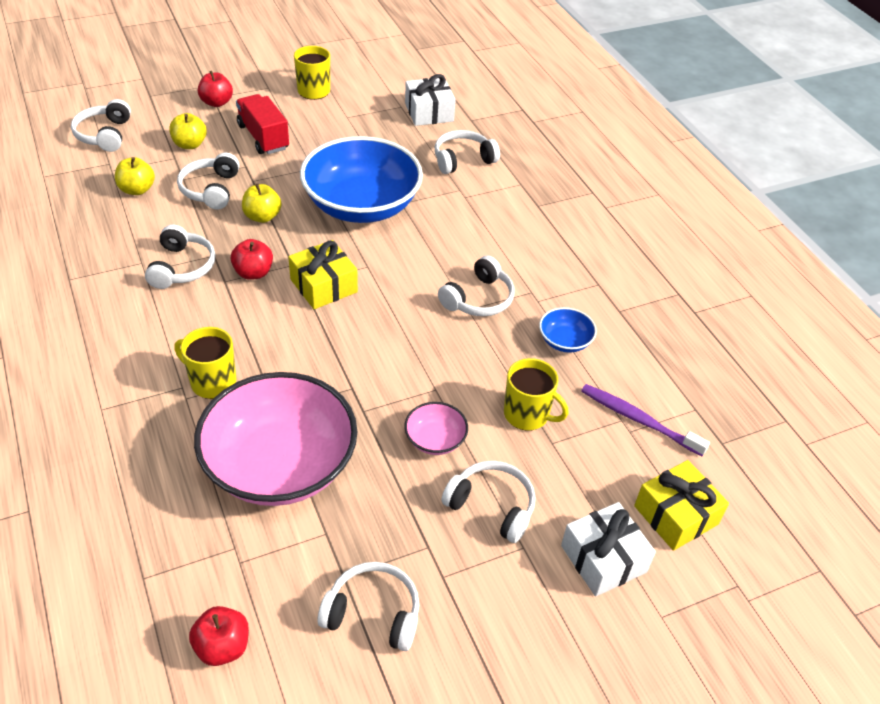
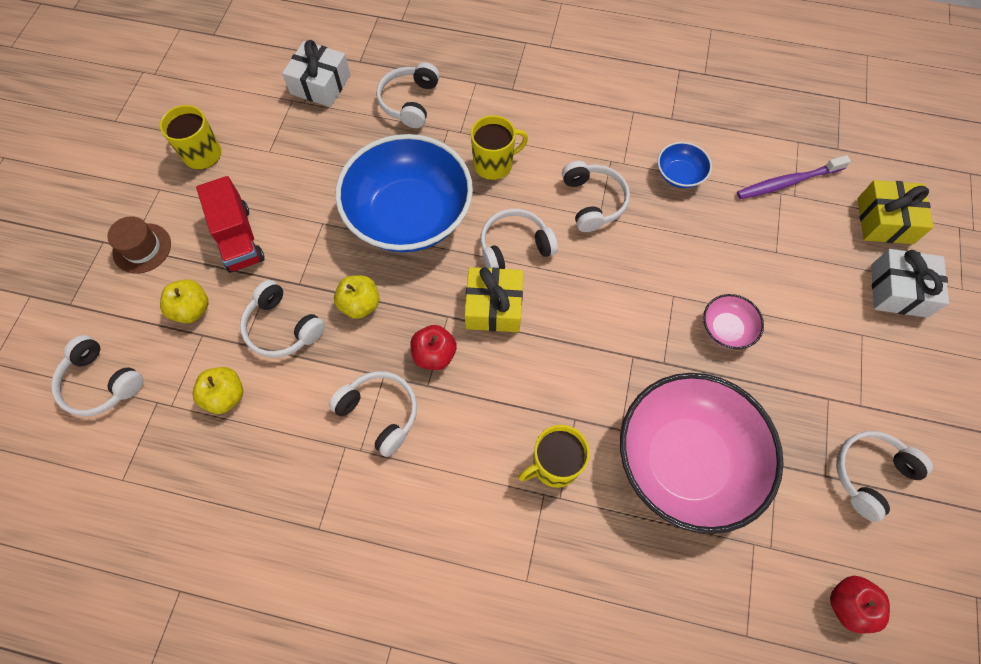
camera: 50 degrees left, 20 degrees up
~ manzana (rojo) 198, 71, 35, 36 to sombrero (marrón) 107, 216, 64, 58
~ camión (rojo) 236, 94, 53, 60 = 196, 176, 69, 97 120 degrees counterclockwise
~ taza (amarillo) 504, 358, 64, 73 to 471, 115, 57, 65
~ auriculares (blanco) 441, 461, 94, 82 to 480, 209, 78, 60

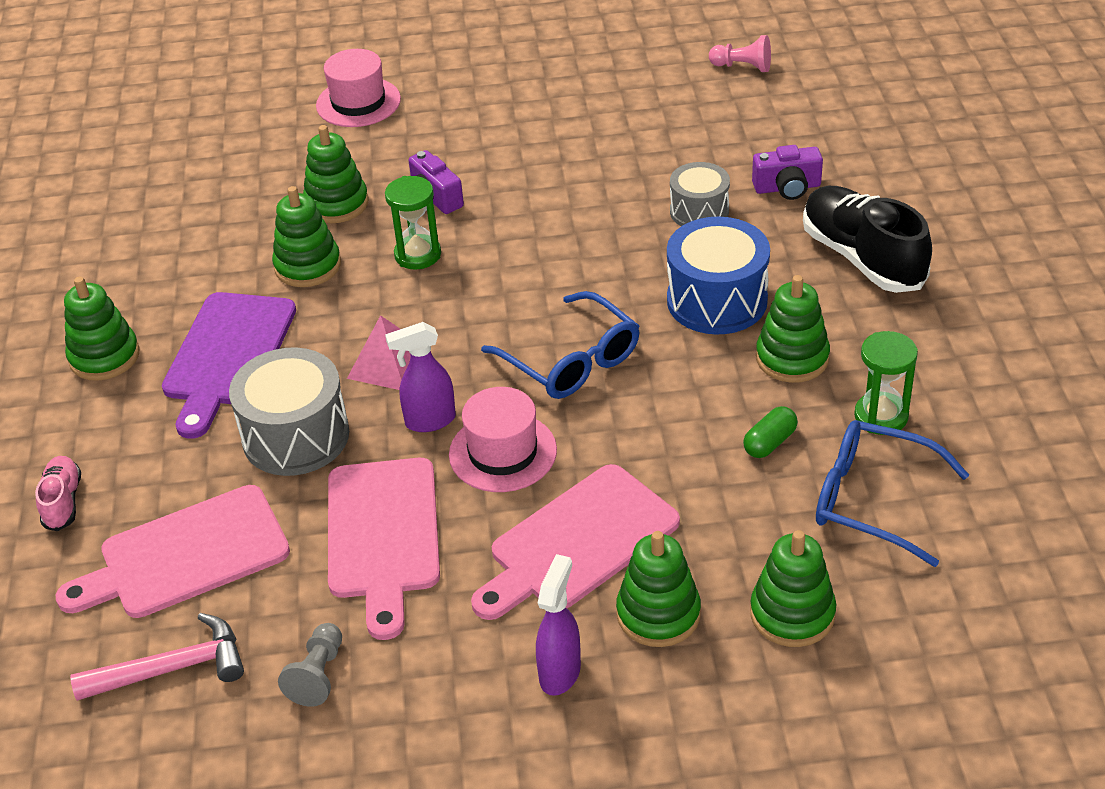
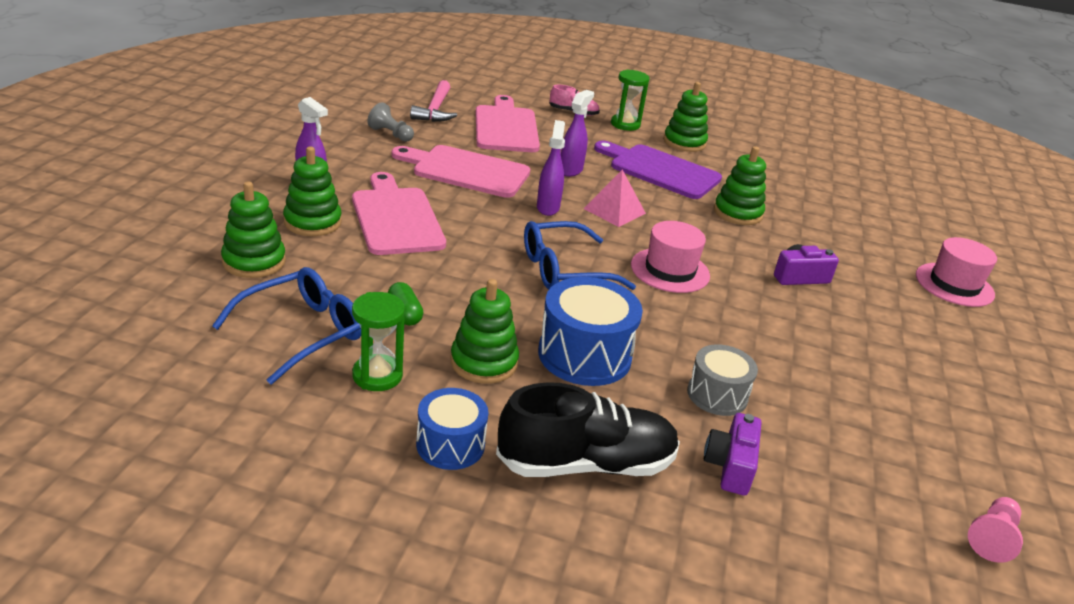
camera: 105 degrees right, 10 degrees down
+ tambor (azul) 416, 388, 73, 82
~ tambor (gris) 229, 347, 120, 129 to pulverizador (morado) 561, 90, 33, 87
~ reloj de arena (verde) 385, 176, 56, 93 to 611, 69, 39, 62
~ sombrero (rosa) 449, 387, 108, 105 to 631, 221, 79, 72
- juguete apilable (verde) 303, 125, 65, 98

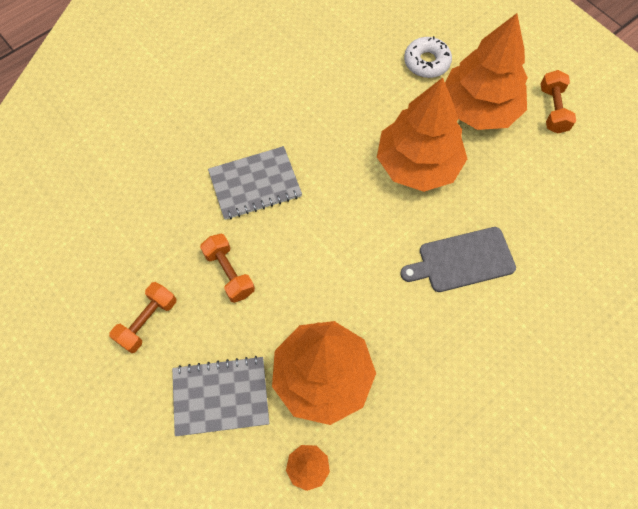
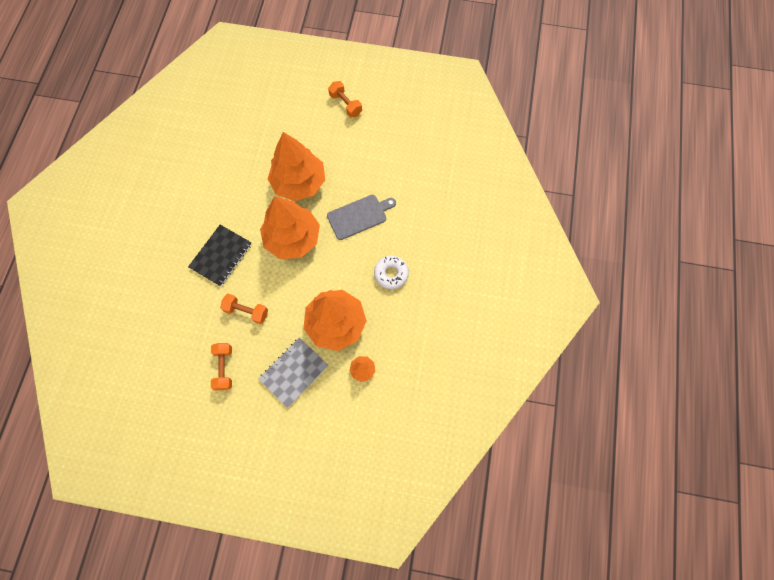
camera: 40 degrees left, 5 degrees up
~ cuaderno (gris) 208, 146, 94, 74 to cuaderno (negro) 188, 225, 64, 61
~ árbol (naranja) 445, 13, 83, 117 to 260, 196, 60, 63
~ tabla de cortar (gris) 400, 227, 116, 65 = 327, 195, 69, 45 150 degrees counterclockwise
~ rosquilla (blanco) 404, 36, 48, 42 to 374, 256, 35, 33

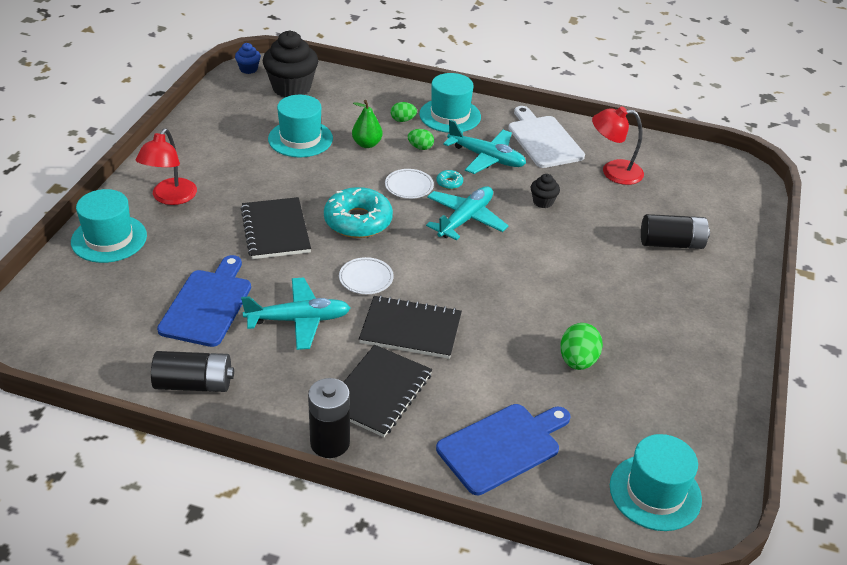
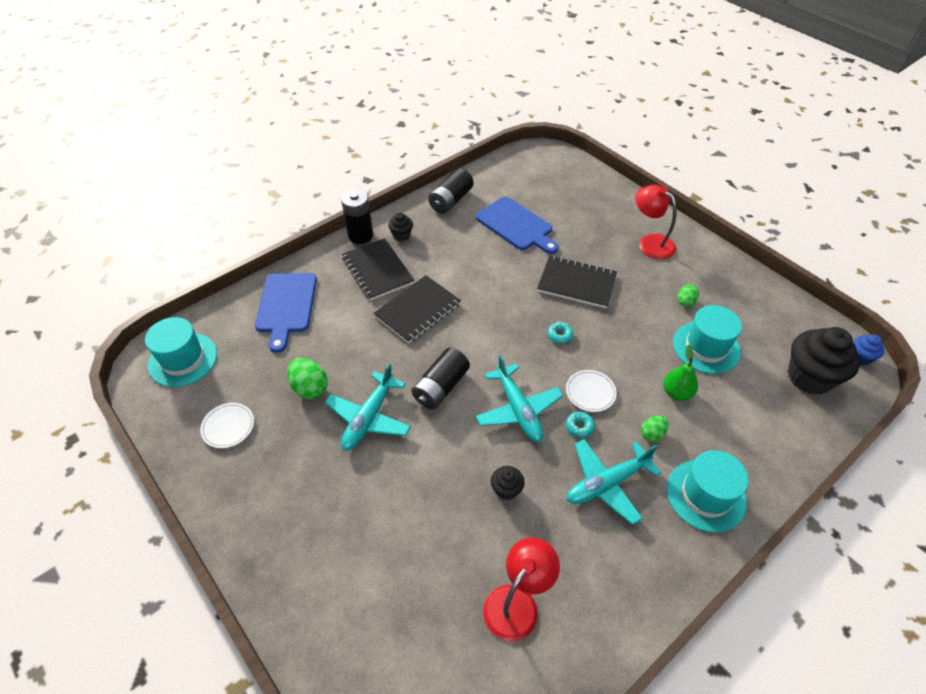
camera: 125 degrees right, 10 degrees up
~ plato (blanco) 339, 257, 55, 37 to 200, 403, 54, 45
~ avión (turquesa) 241, 278, 109, 72 to 325, 363, 86, 88
+ magdalena (negro) 388, 212, 25, 29
~ pila (negro) 641, 214, 69, 35 to 411, 348, 59, 62
~ rosquilla (turquesa) 324, 187, 69, 51 = 547, 322, 27, 22 x0.41
~ huevo (verde) 391, 102, 26, 20 to 678, 285, 21, 22
- sombrero (turquesa) 71, 189, 76, 74
- tabla de cortar (blanco) 508, 106, 77, 62

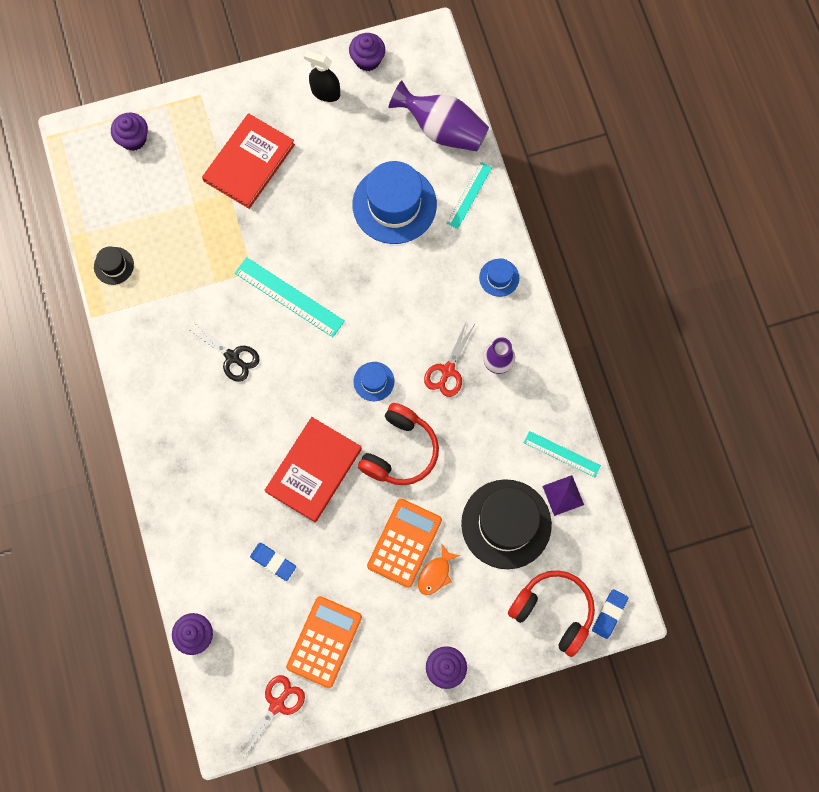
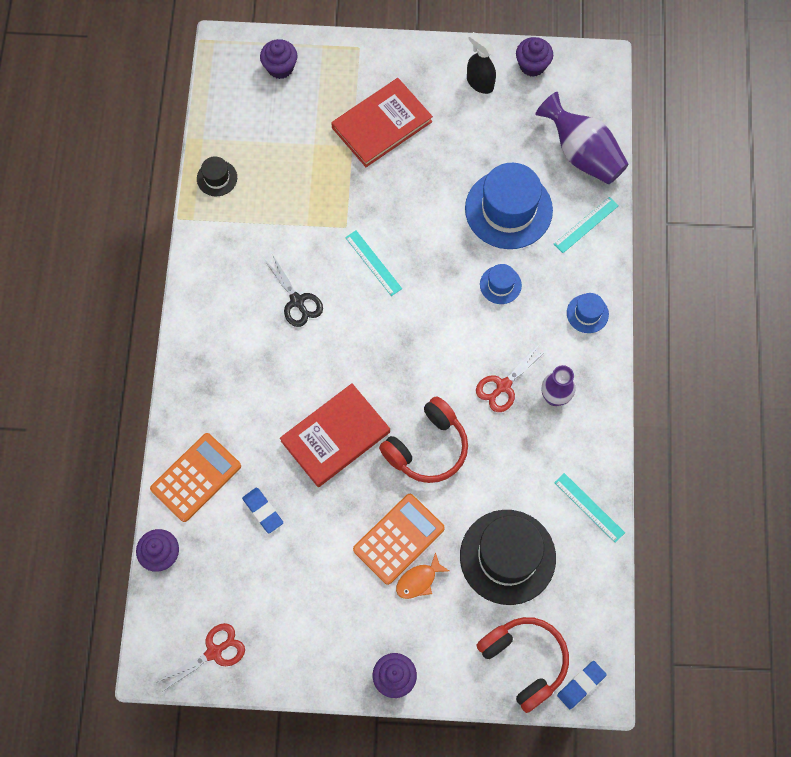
camera: 20 degrees right, 5 degrees down
~ calculadora (naranja) 286, 596, 76, 92 to 150, 433, 91, 89
~ regla (turquesa) 235, 257, 110, 80 = 345, 231, 57, 65 x0.64
~ sombrero (azul) 354, 362, 40, 39 to 480, 264, 42, 40
- pirámide (morado) 542, 475, 42, 41

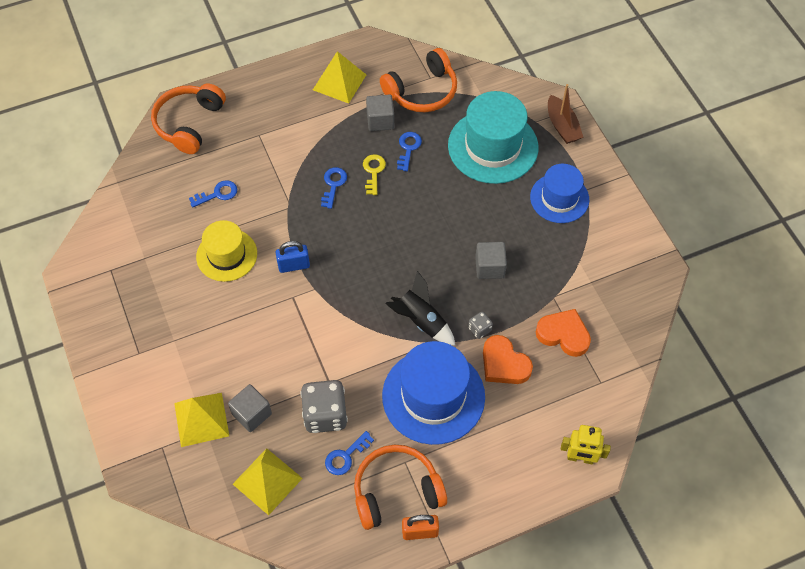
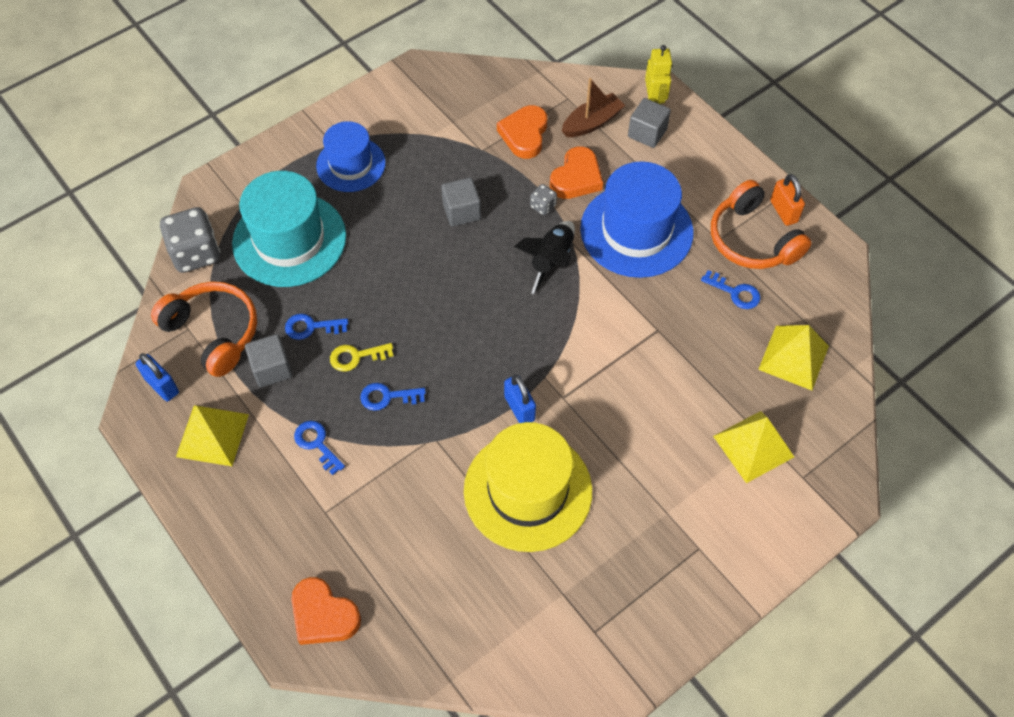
camera: 105 degrees left, 0 degrees up
+ candado (azul) 136, 353, 43, 48
~ dado (gris) 301, 380, 47, 53 to 160, 207, 60, 66
~ auriculares (naranja) 151, 84, 75, 70 to corazón (naranja) 291, 577, 70, 68
~ llave (azul) 189, 180, 48, 28 to 294, 421, 51, 54
~ sombrero (amarillo) 196, 220, 61, 62 = 464, 422, 128, 130 x1.57
~ barco (marrón) 548, 84, 36, 60 to 562, 78, 63, 59
~ cubo (gris) 228, 384, 44, 48 to 628, 98, 43, 50

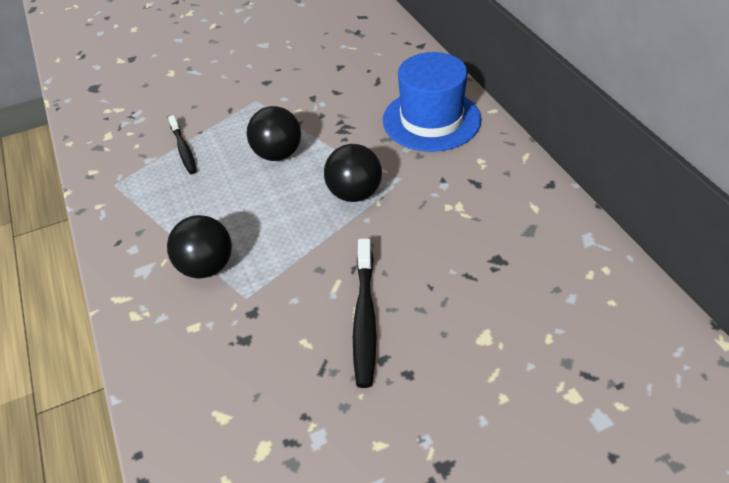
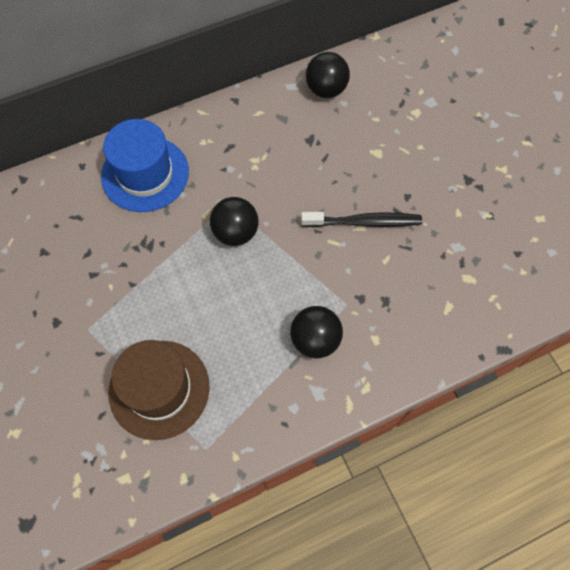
camera: 95 degrees left, 20 degrees up
~ cepillo de dientes (negro) 168, 115, 29, 59 to sombrero (marrón) 109, 340, 101, 100
~ pelota (negro) 247, 106, 54, 55 to 306, 52, 44, 46

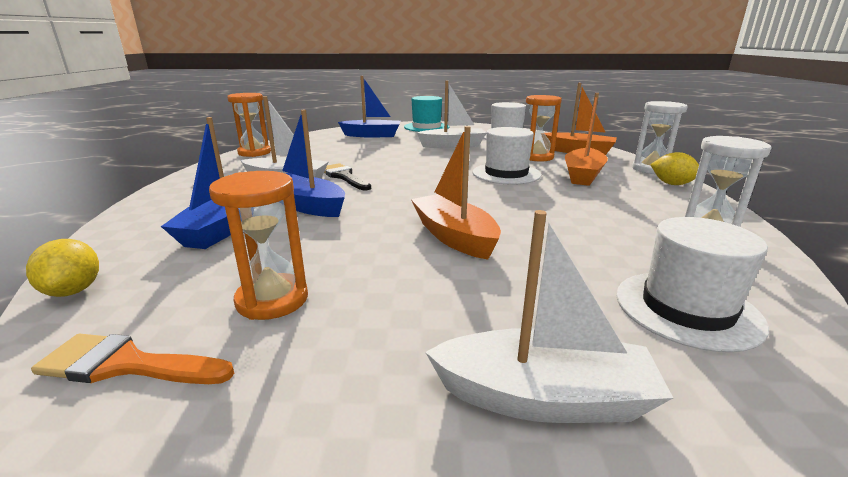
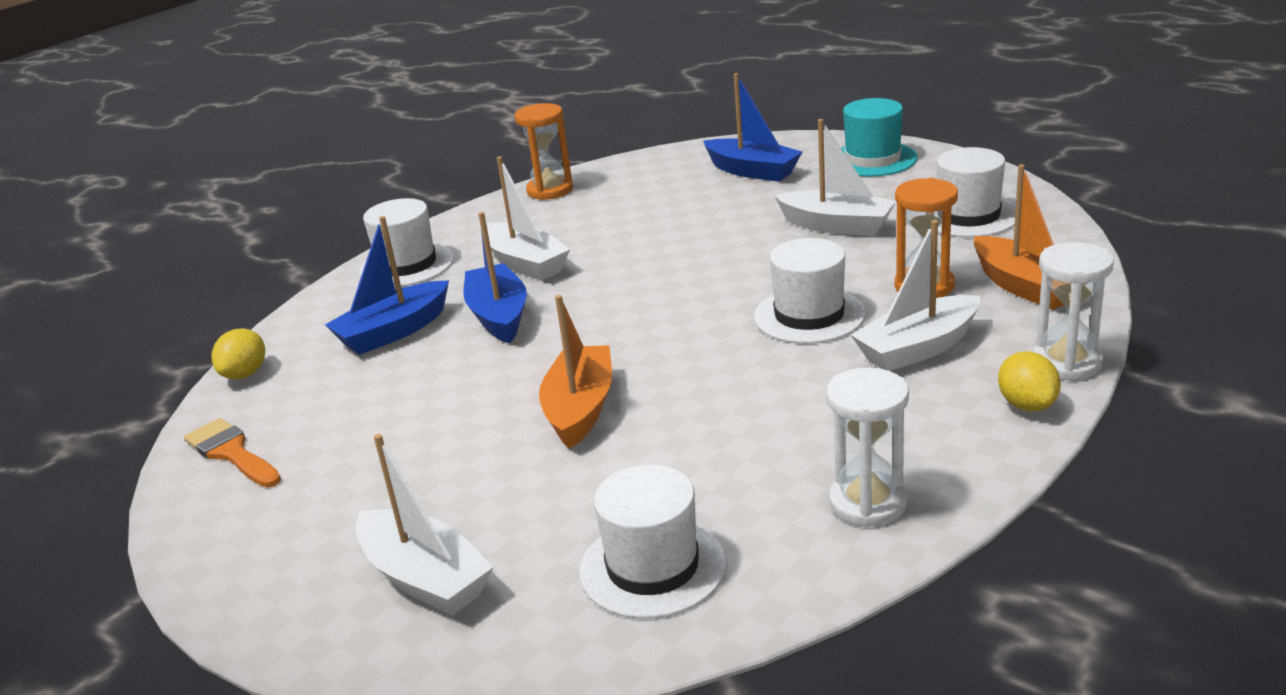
camera: 40 degrees right, 5 degrees up
+ sombrero (blanco) 359, 198, 95, 89
~ barco (naranja) 565, 93, 43, 93 to barco (blanco) 851, 220, 129, 151
- reloj de arena (naranja) 209, 171, 99, 149
- pincel (negro) 324, 163, 47, 27

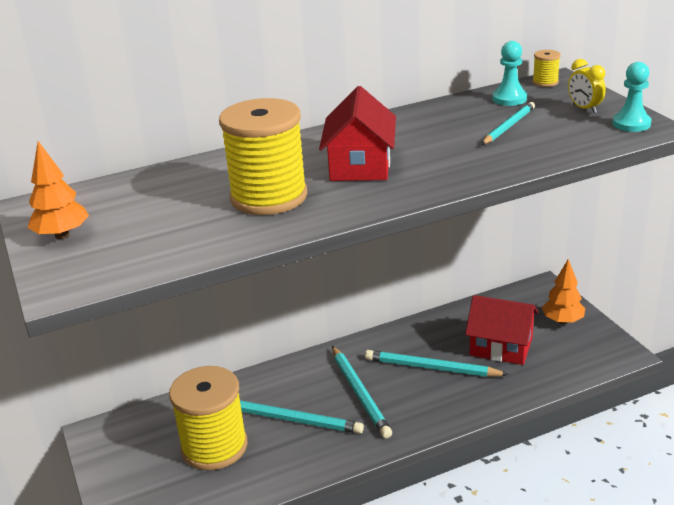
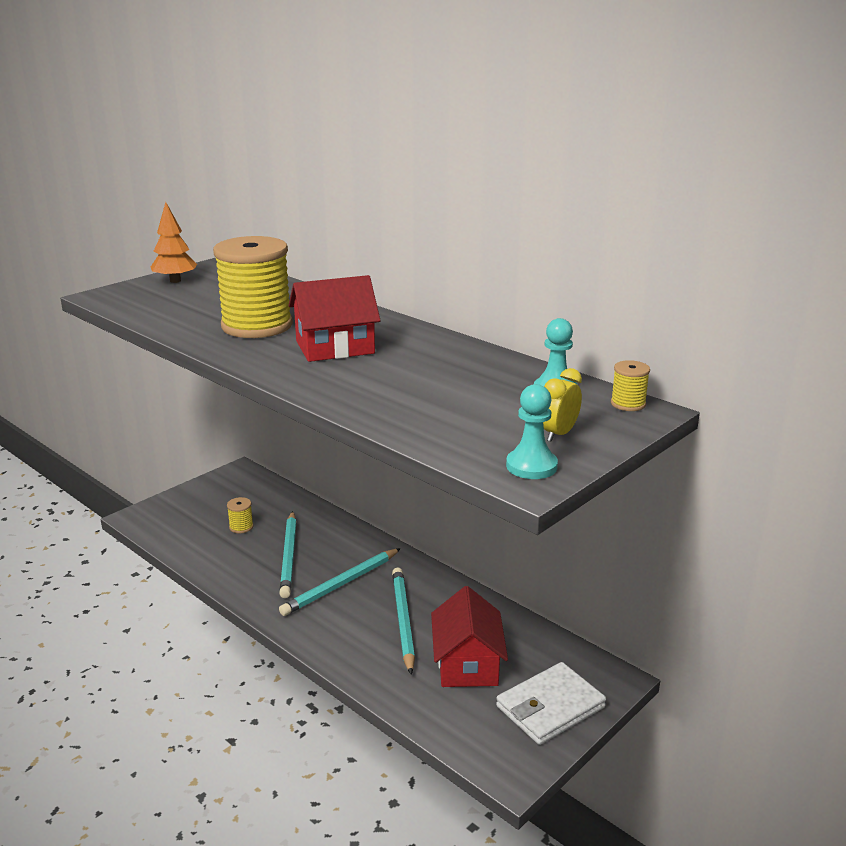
camera: 65 degrees right, 5 degrees down
~ carrete (amarillo) 169, 366, 79, 104 = 227, 497, 27, 36 x0.41
~ árbol (naranja) 542, 259, 43, 65 to cartera (blanco) 496, 662, 110, 83
- lápiz (turquesa) 481, 102, 54, 43

